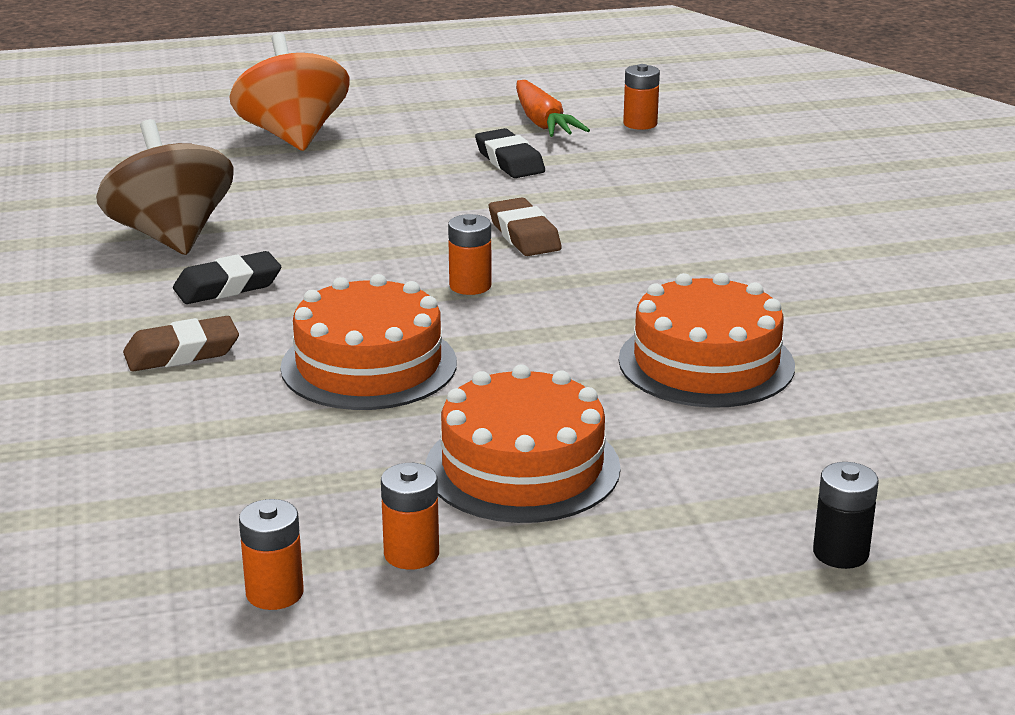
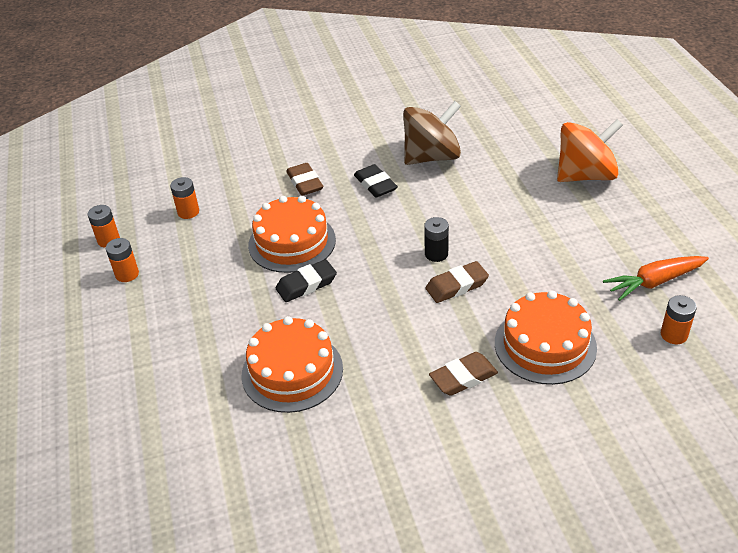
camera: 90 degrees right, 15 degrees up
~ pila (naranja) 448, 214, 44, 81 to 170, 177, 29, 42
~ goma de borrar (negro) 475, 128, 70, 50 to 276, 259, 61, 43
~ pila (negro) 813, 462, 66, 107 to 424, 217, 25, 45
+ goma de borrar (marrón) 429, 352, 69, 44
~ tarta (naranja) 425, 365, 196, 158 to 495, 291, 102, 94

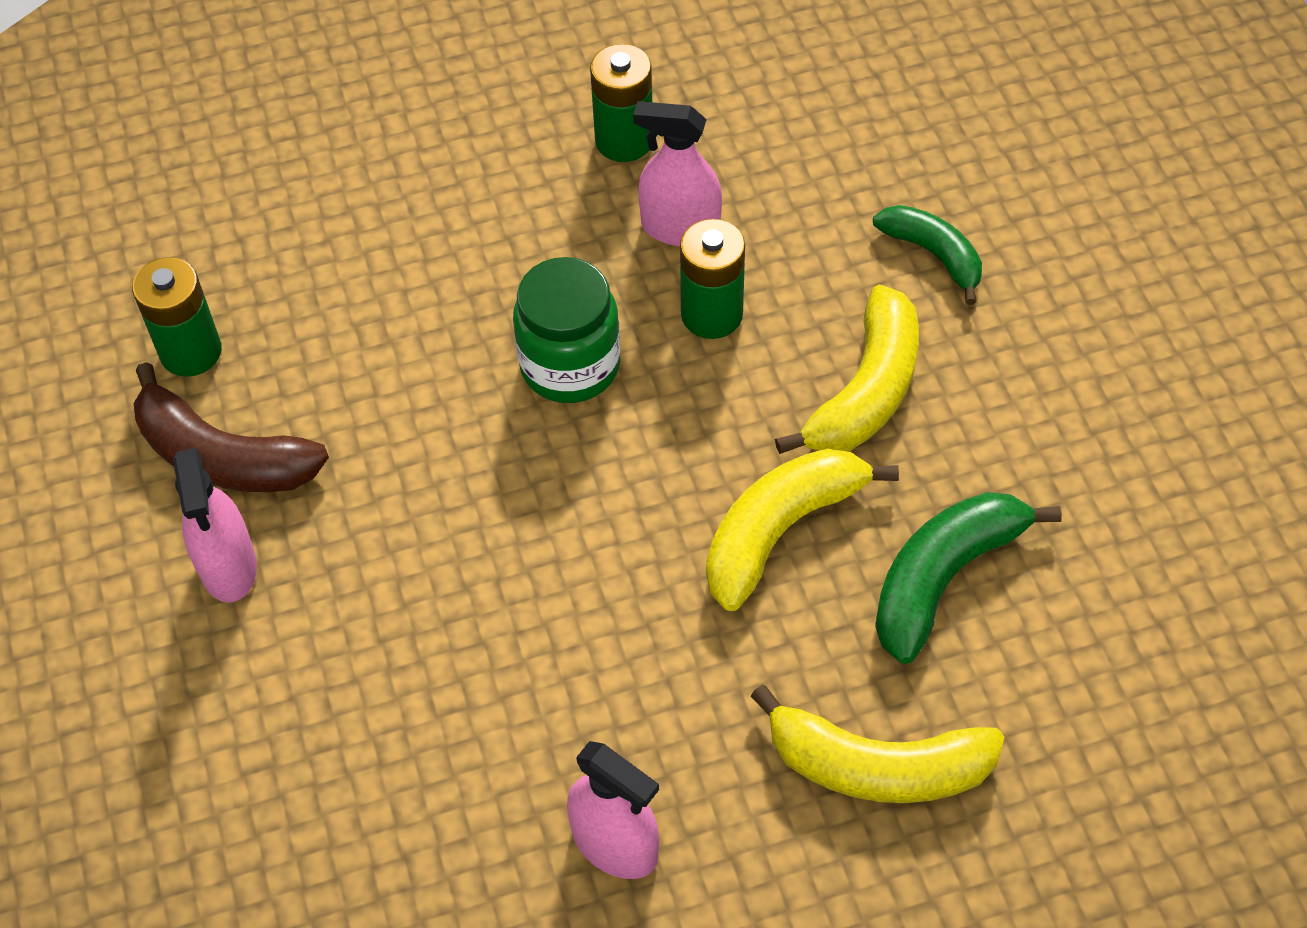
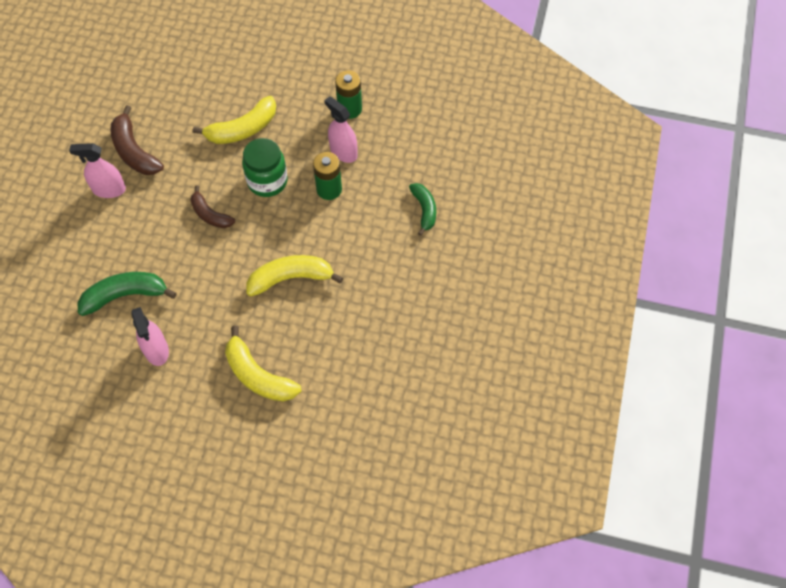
camera: 30 degrees right, 5 degrees up
~ pulverizador (rosa) 173, 447, 84, 156 = 69, 143, 57, 55 75 degrees clockwise
~ plátano (verde) 875, 492, 187, 172 to 78, 272, 99, 44
+ plátano (marrón) 191, 186, 44, 42
~ plátano (amarillo) 775, 285, 144, 169 to 193, 96, 83, 48
- pila (verde) 132, 257, 90, 120

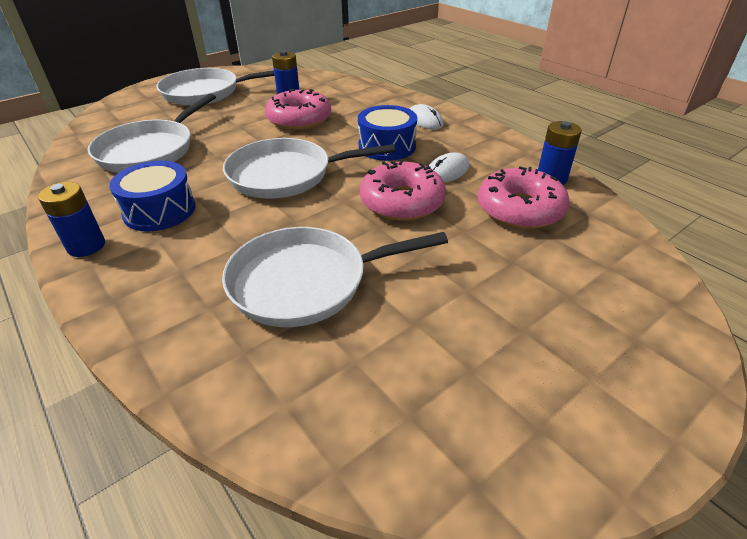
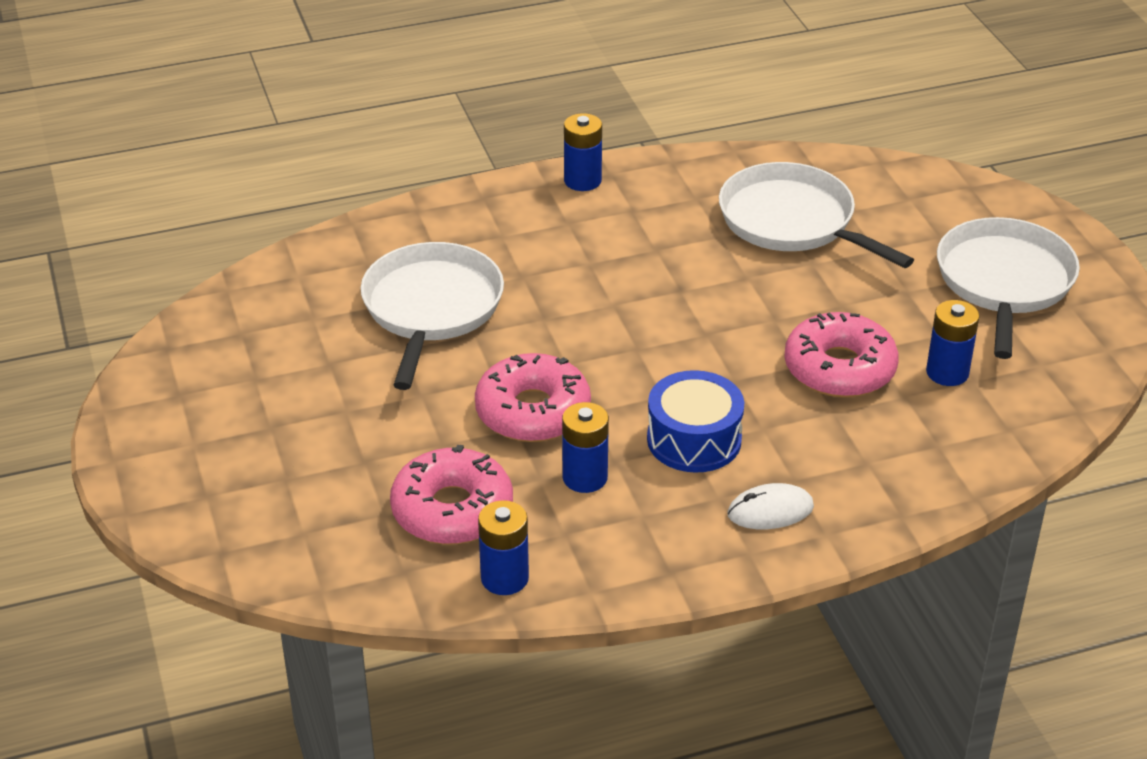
camera: 110 degrees right, 0 degrees up
~ ratón (blanco) 429, 152, 40, 31 to pila (azul) 562, 402, 47, 91
- tambor (azul) 109, 161, 86, 70
- sartén (blanco) 223, 138, 172, 61

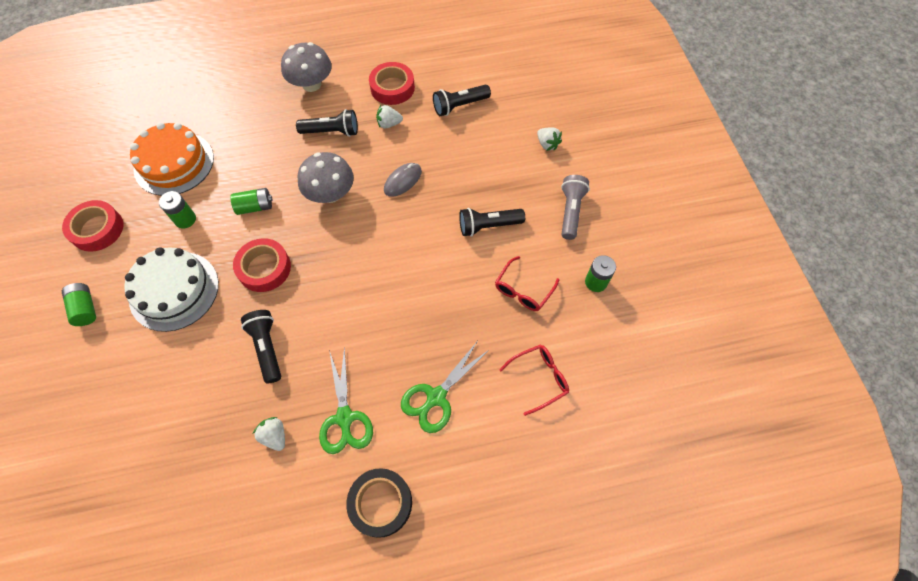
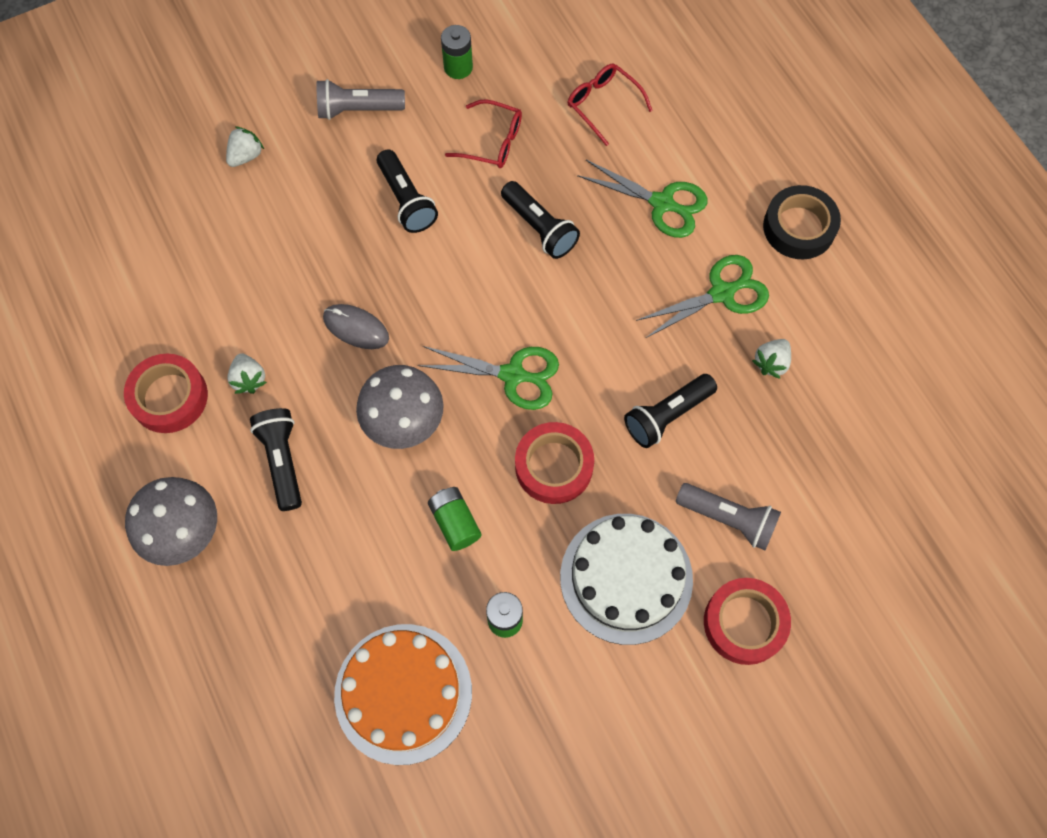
camera: 105 degrees left, 5 degrees up
+ tijeras (verde) 418, 346, 141, 64
~ lámpara de mano (negro) 433, 85, 58, 31 to 501, 181, 79, 78
+ lámpara de mano (gris) 676, 483, 105, 67
~ cinta adhesiva (rojo) 62, 200, 62, 52 to 704, 578, 87, 87
- pila (verde) 62, 283, 34, 43

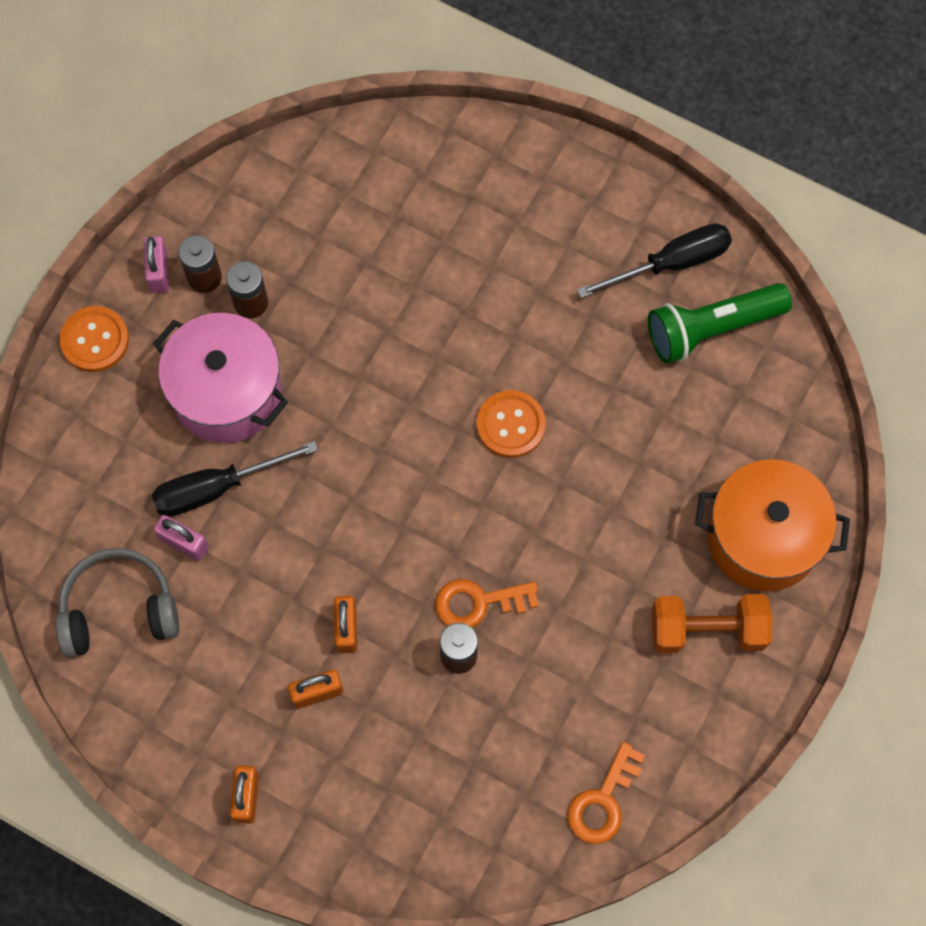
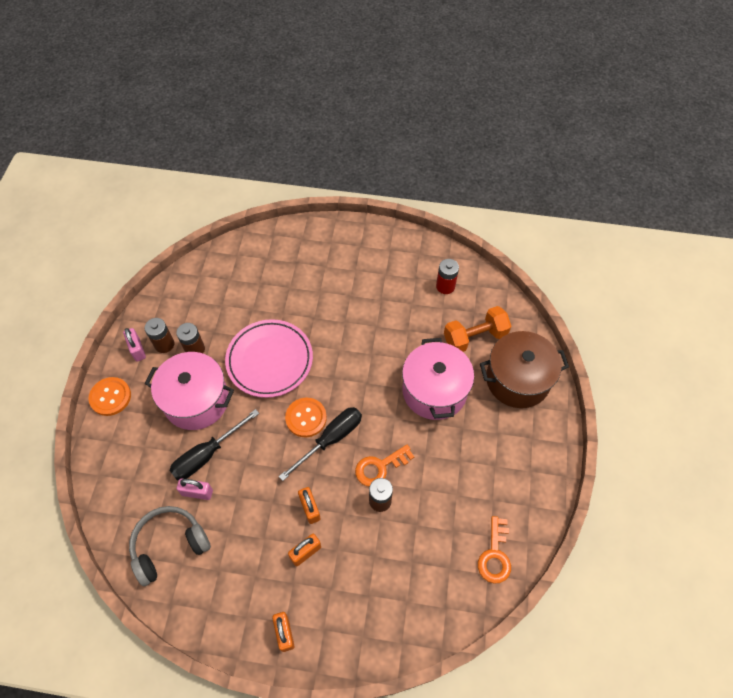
camera: 20 degrees left, 10 degrees down
+ plato (rosa) 225, 319, 88, 79
~ destornillador (negro) 577, 223, 155, 75 to 279, 407, 83, 74
~ botón (naranja) 477, 390, 69, 68 to 285, 398, 42, 39
+ olla (rosa) 402, 338, 72, 82
~ lámpara de mano (verde) 648, 283, 144, 80 to pila (rojo) 436, 259, 23, 35
~ mancuerna (naranja) 652, 594, 120, 59 to 444, 306, 67, 46
~ olla (naranja) 695, 459, 155, 132 to olla (marrón) 480, 331, 89, 77

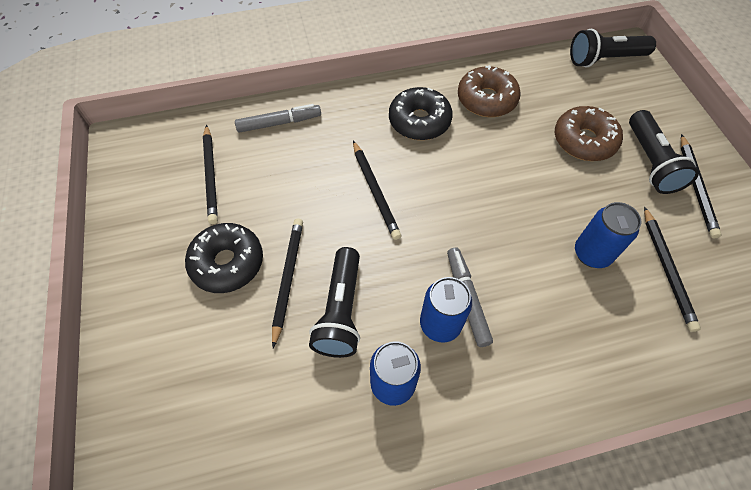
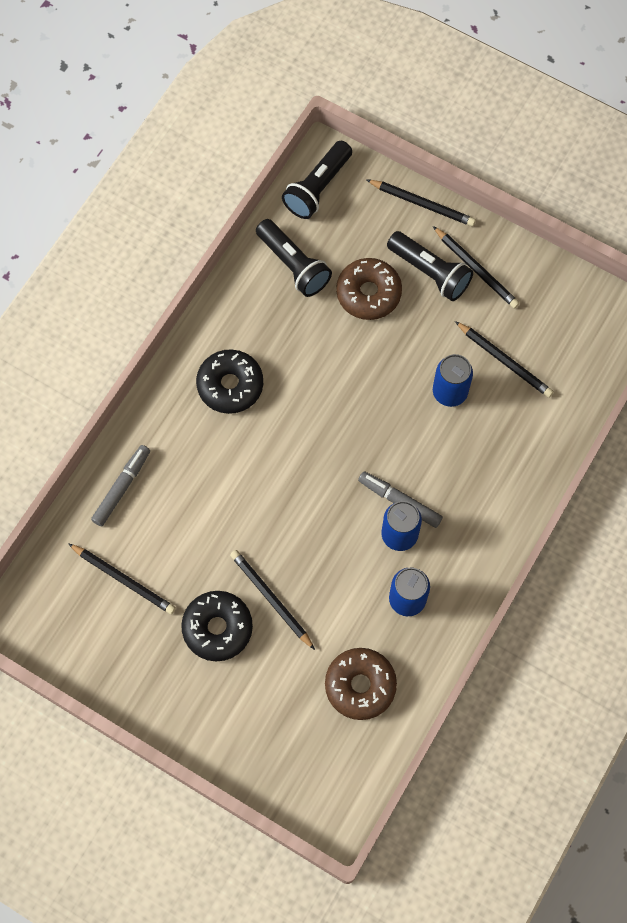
camera: 45 degrees left, 10 degrees up
~ lámpara de mano (negro) 309, 247, 51, 111 to 256, 219, 76, 78
~ rosquilla (marrón) 458, 65, 63, 52 to 325, 648, 72, 72
~ lápiz (negro) 353, 141, 48, 99 to 366, 179, 110, 47

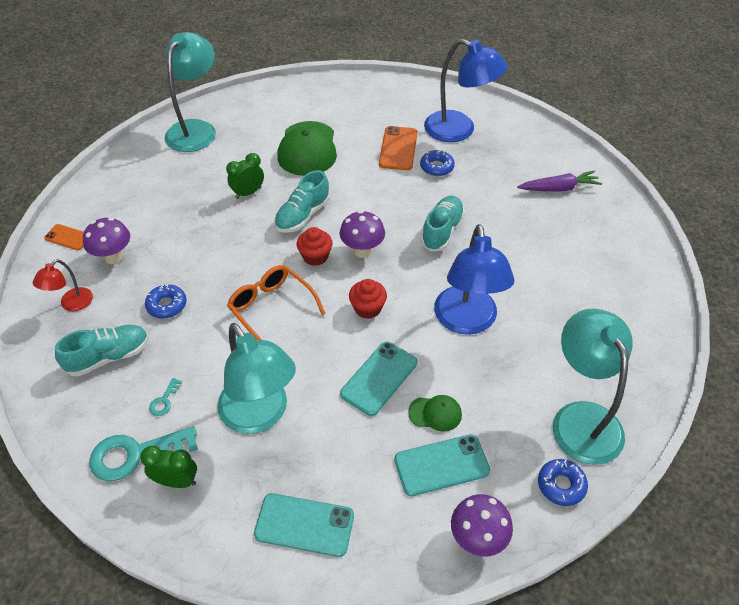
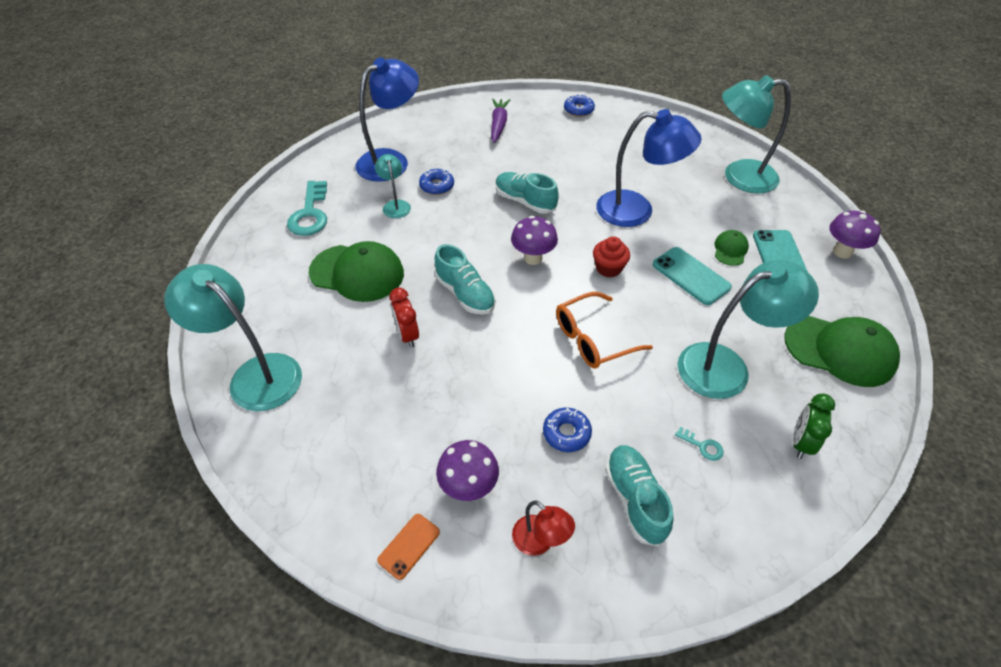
camera: 75 degrees left, 0 degrees up
~ llave (turquesa) 89, 426, 109, 55 to 287, 181, 40, 55
~ móvil (naranja) 379, 126, 38, 44 to lámpara (turquesa) 375, 154, 36, 64
~ despertador (verde) 226, 153, 38, 46 to despertador (rojo) 389, 288, 30, 60
~ rosquilla (azul) 538, 459, 50, 47 to 564, 94, 31, 23
~ móvil (turquesa) 254, 493, 100, 64 to gorra (verde) 784, 316, 116, 71
- magdalena (rojo) 297, 227, 36, 39

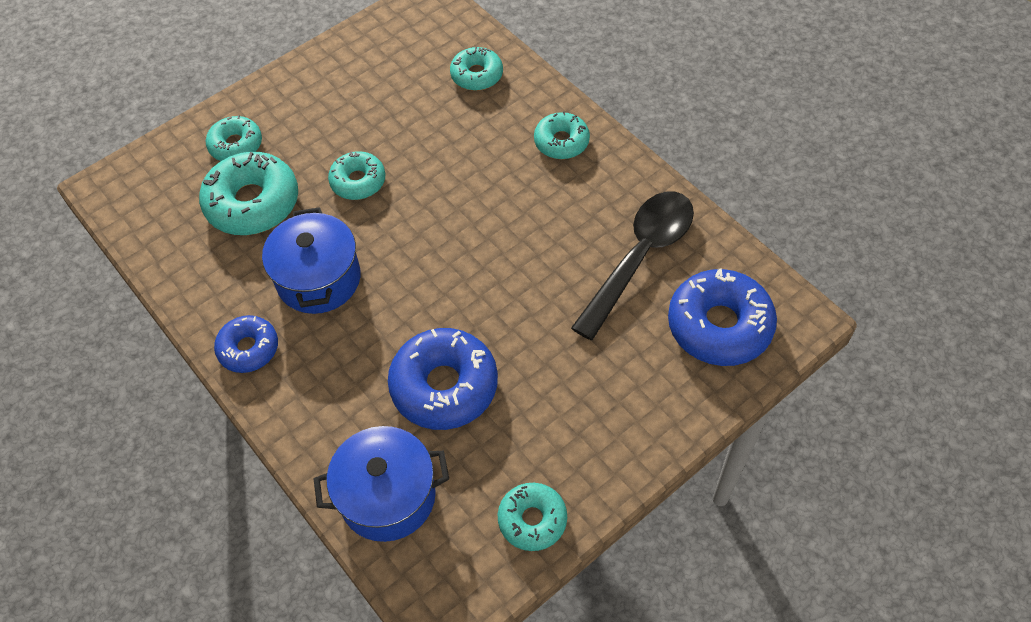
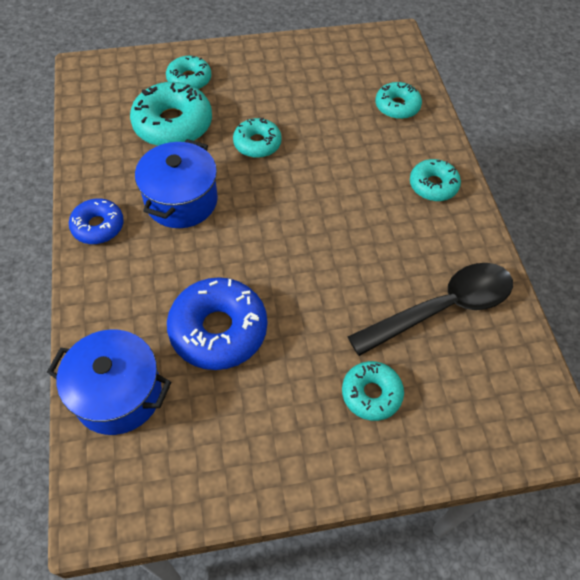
camera: 25 degrees right, 0 degrees up
~ rosquilla (turquesa) 498, 483, 69, 68 to 342, 361, 62, 60
- rosquilla (azul) 668, 269, 109, 97

